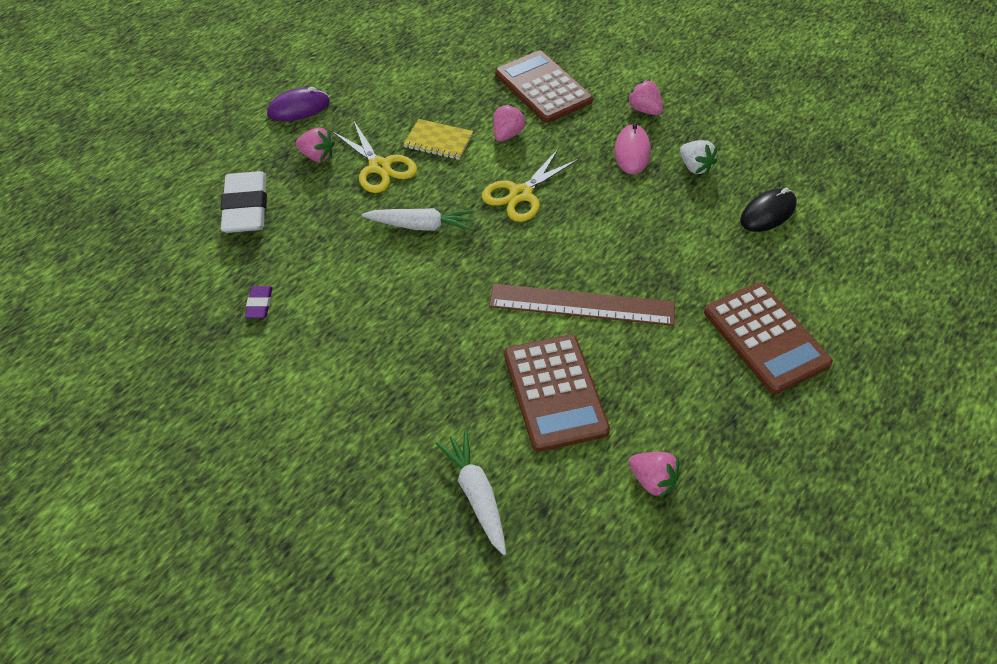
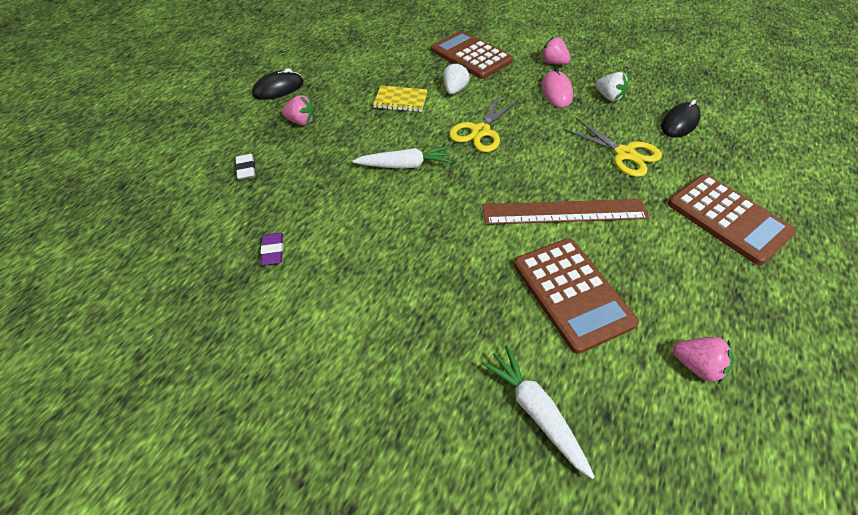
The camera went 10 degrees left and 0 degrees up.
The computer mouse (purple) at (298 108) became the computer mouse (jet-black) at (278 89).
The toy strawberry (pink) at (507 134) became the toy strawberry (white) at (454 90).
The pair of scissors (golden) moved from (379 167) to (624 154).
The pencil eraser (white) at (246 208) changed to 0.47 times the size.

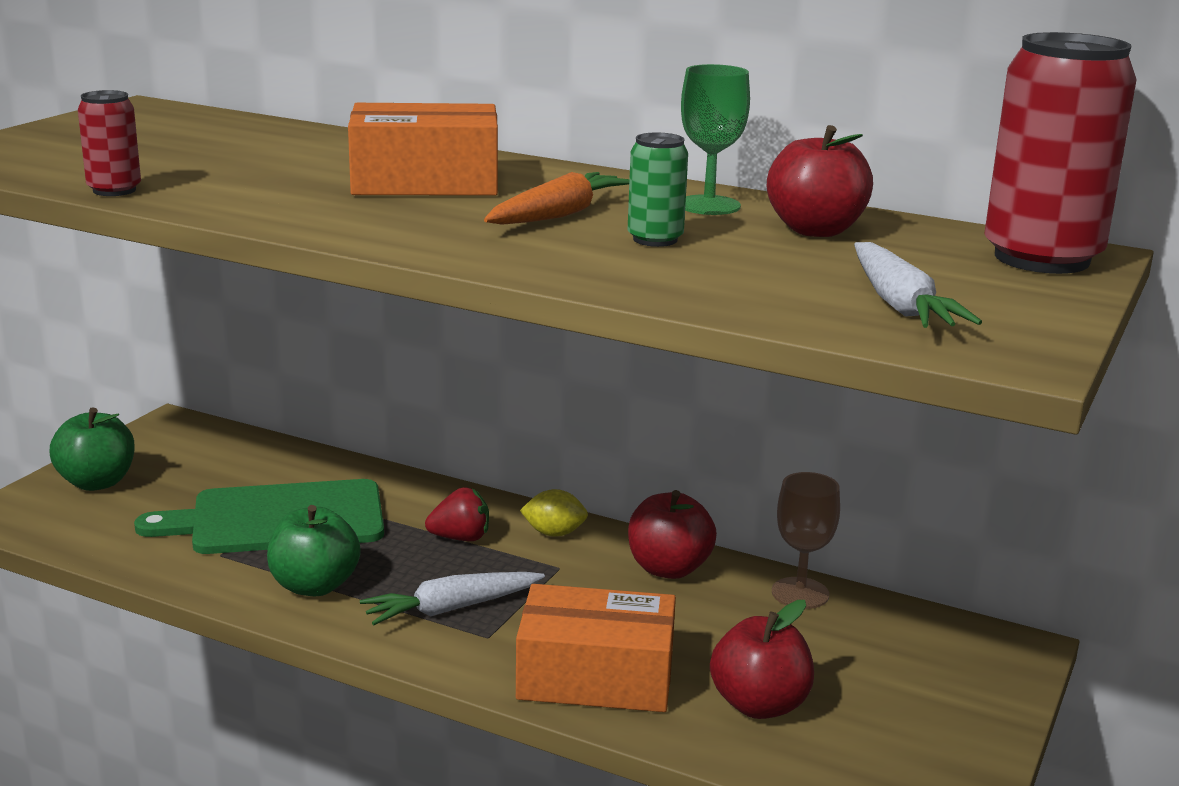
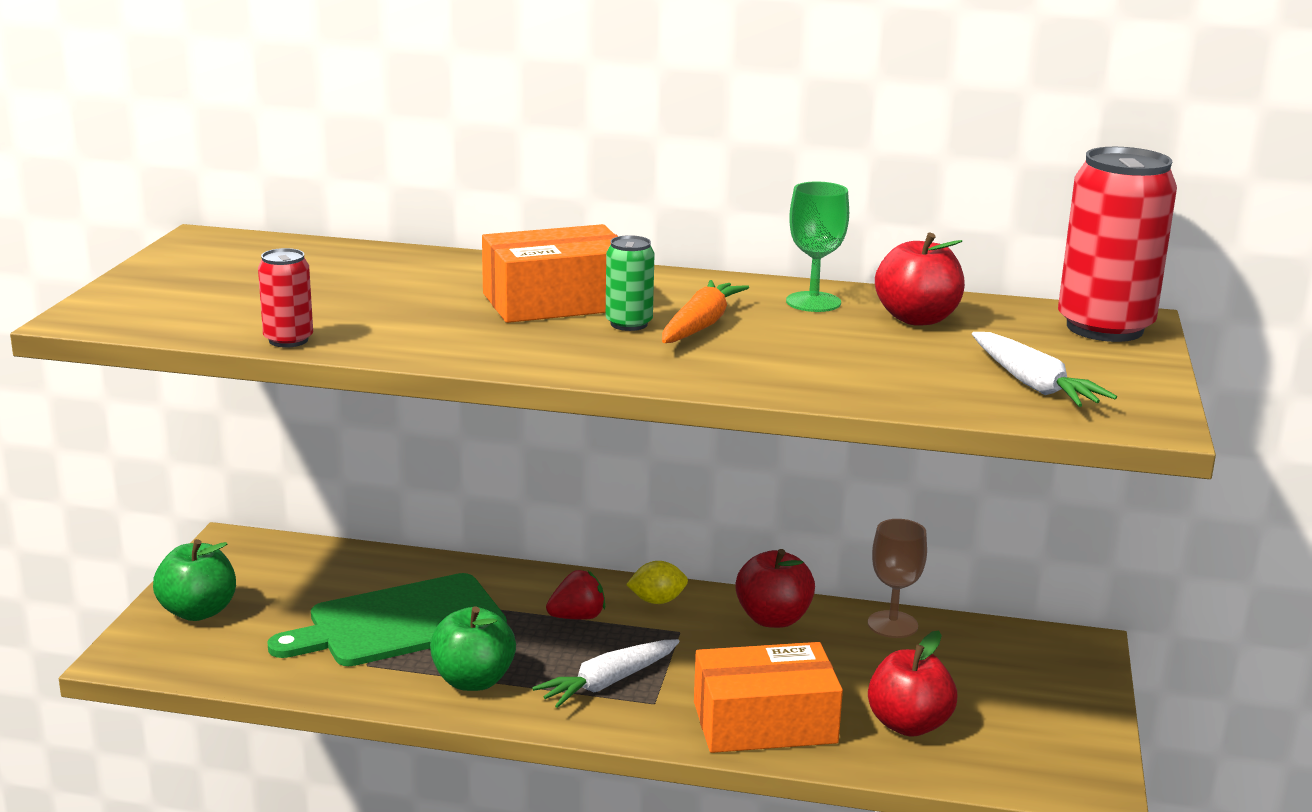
The camera went 15 degrees left and 0 degrees up.
The can (green) moved from (655 239) to (629 324).

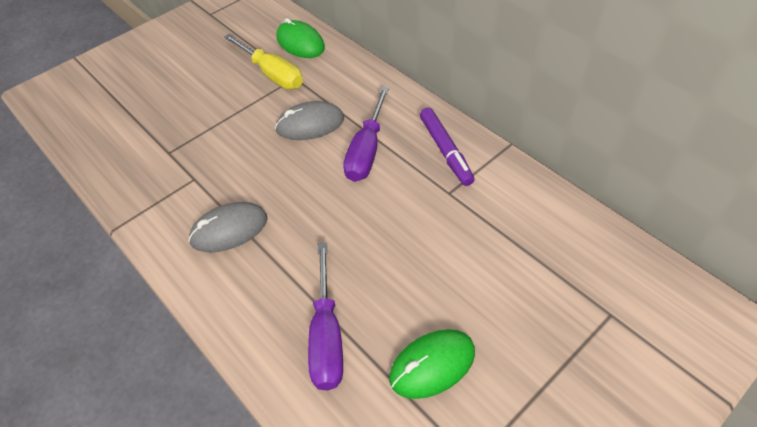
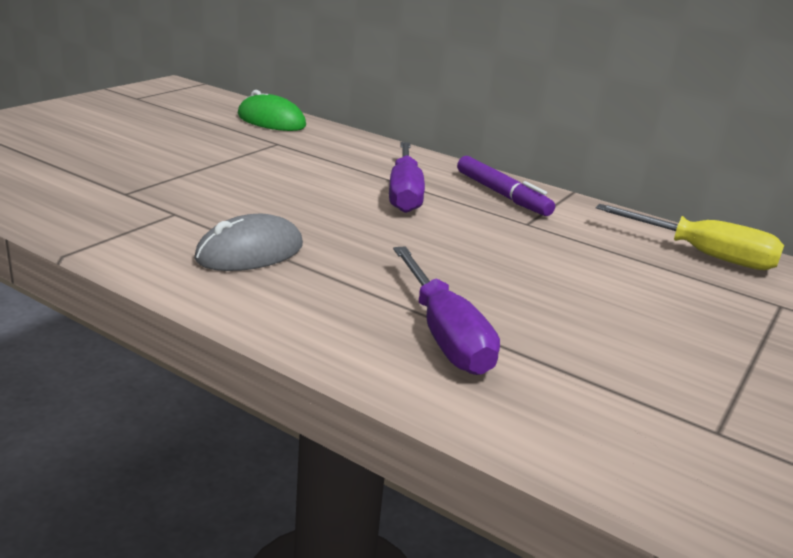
The camera went 20 degrees left and 25 degrees down.
The hand screwdriver (golden) moved from (272 74) to (705 255).
The computer mouse (gray) at (310 124) disappeared.
The computer mouse (green) at (432 365) disappeared.

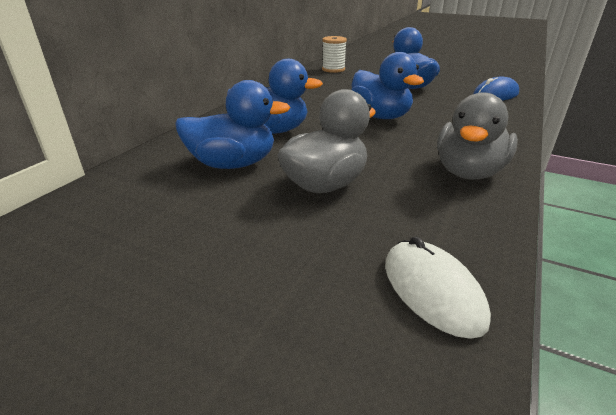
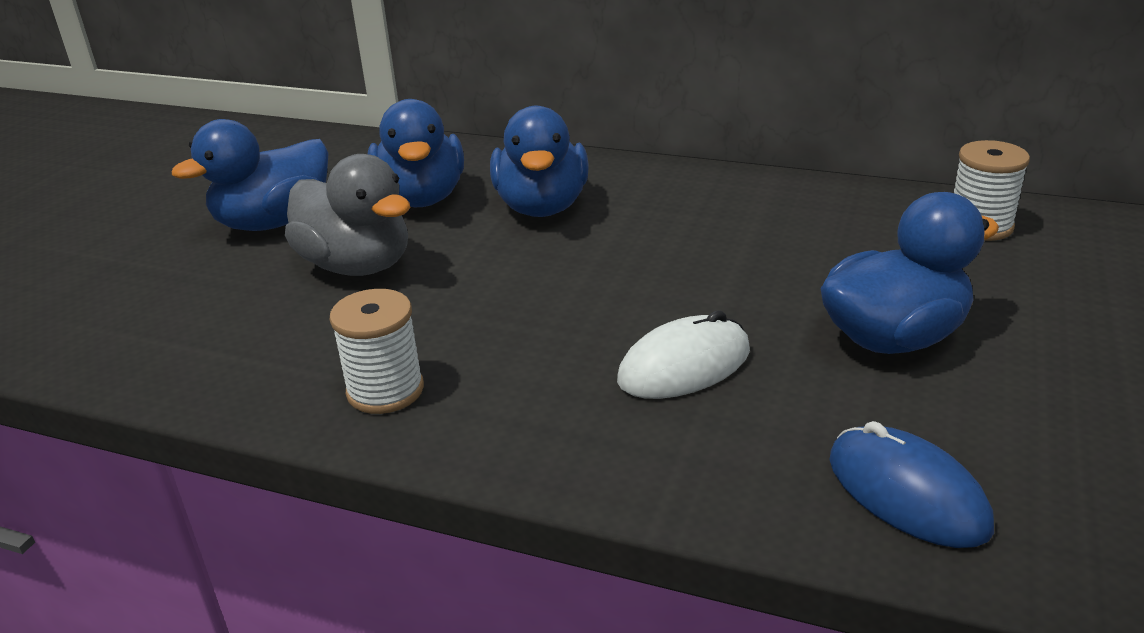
The camera went 85 degrees right and 0 degrees up.
The duck (royal blue) moved from (380 116) to (274 222).
The duck (gray) at (468 172) was replaced by the bobbin (white) at (385 390).
The computer mouse (white) moved from (432 290) to (684 365).

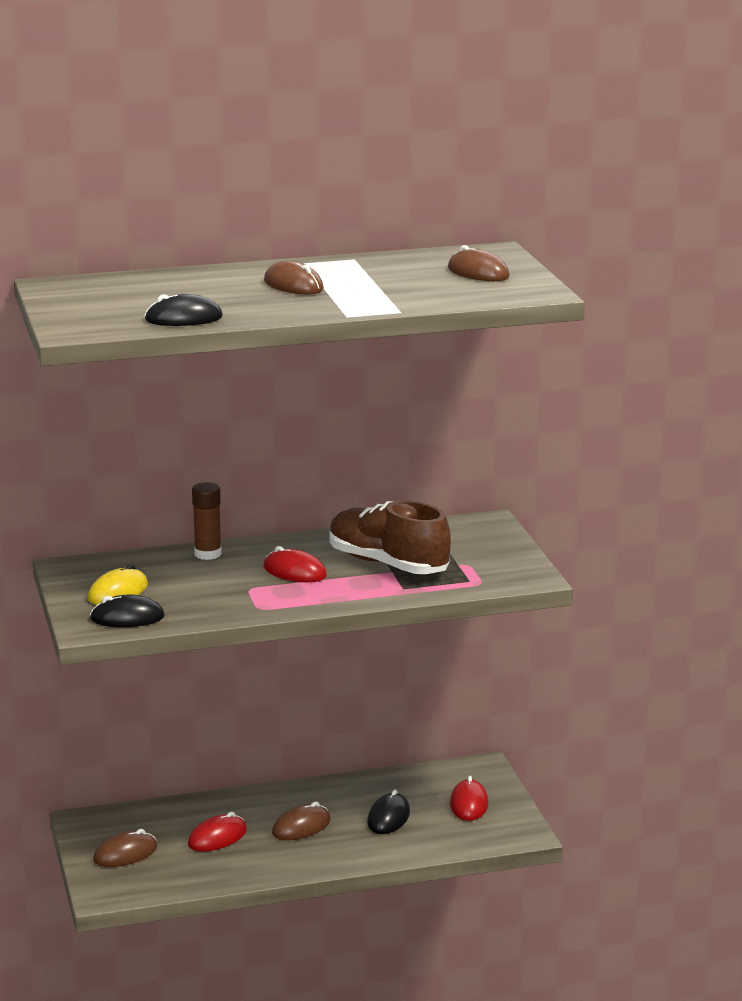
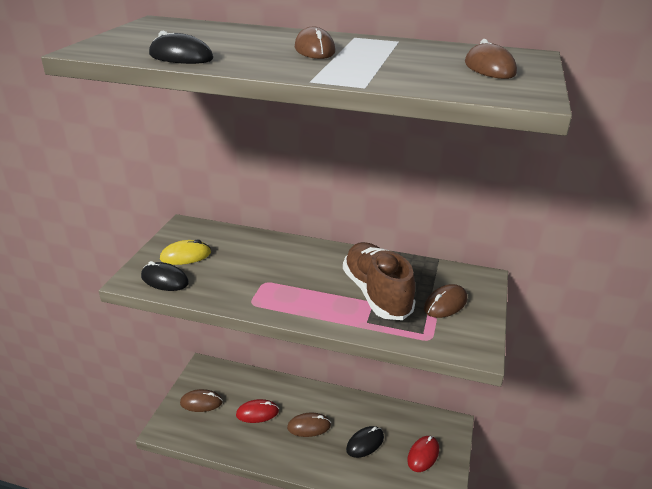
The camera went 30 degrees right and 10 degrees up.
The glue stick (dark brown) at (208 554) disappeared.
The computer mouse (crimson) at (294 572) disappeared.
The computer mouse (dark brown) at (445 304) appeared.

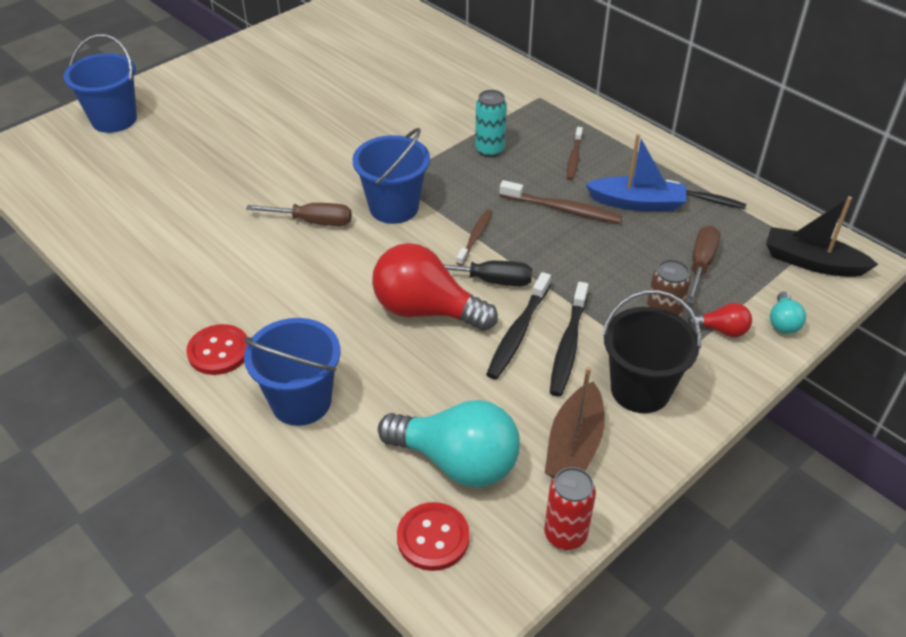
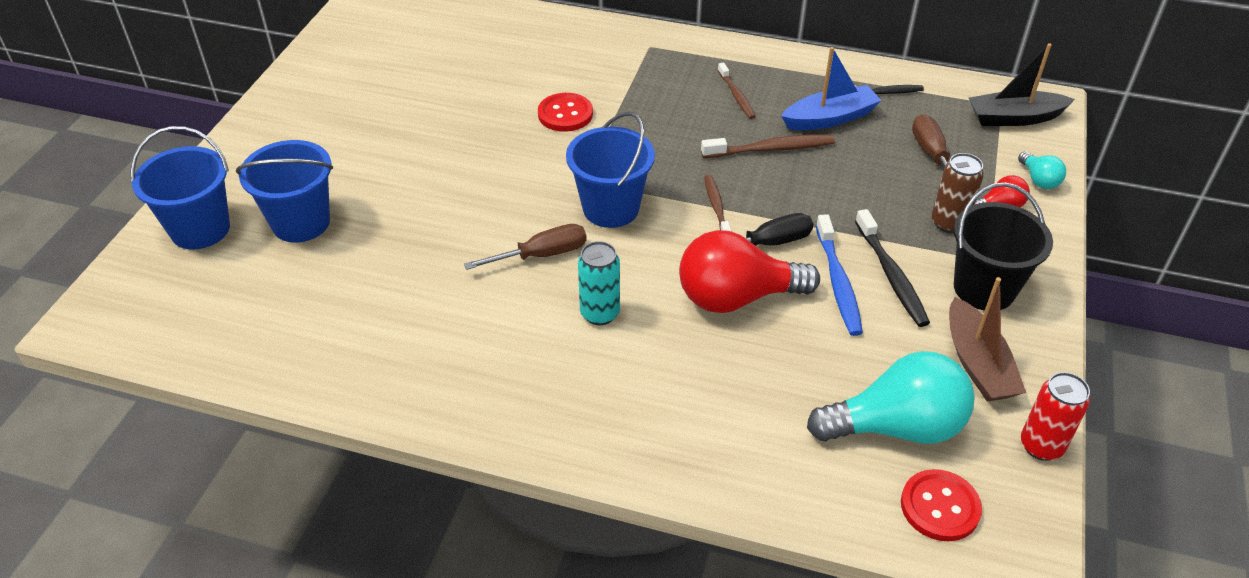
The camera went 30 degrees left and 0 degrees up.
The can (turquoise) moved from (489 150) to (600 313).
The tooth brush (jet-black) at (518 333) became the tooth brush (royal blue) at (838 282).
The bucket (royal blue) moved from (301 401) to (301 222).
The shirt button (crimson) moved from (219 351) to (565 114).

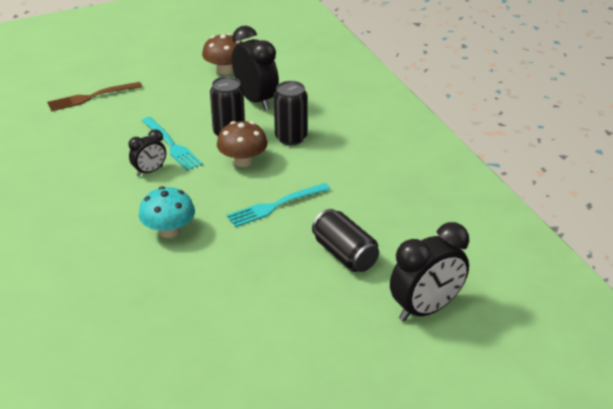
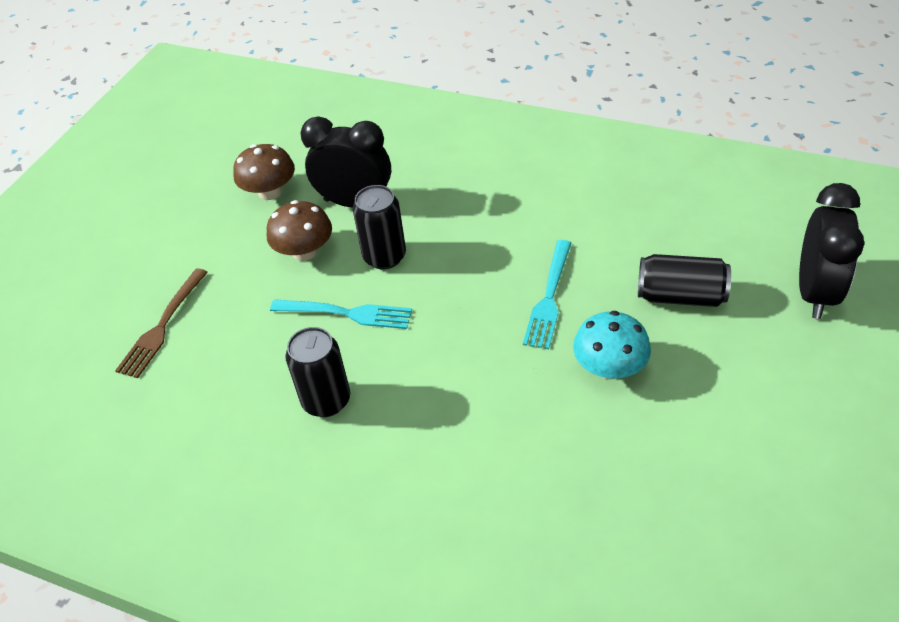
The camera went 40 degrees left and 10 degrees up.
The can (jet-black) moved from (291 138) to (326 400).
The fungus (dark brown) moved from (243 161) to (304 252).
The alarm clock (jet-black) at (150 171) disappeared.
The fungus (turquoise) moved from (169 231) to (609 367).

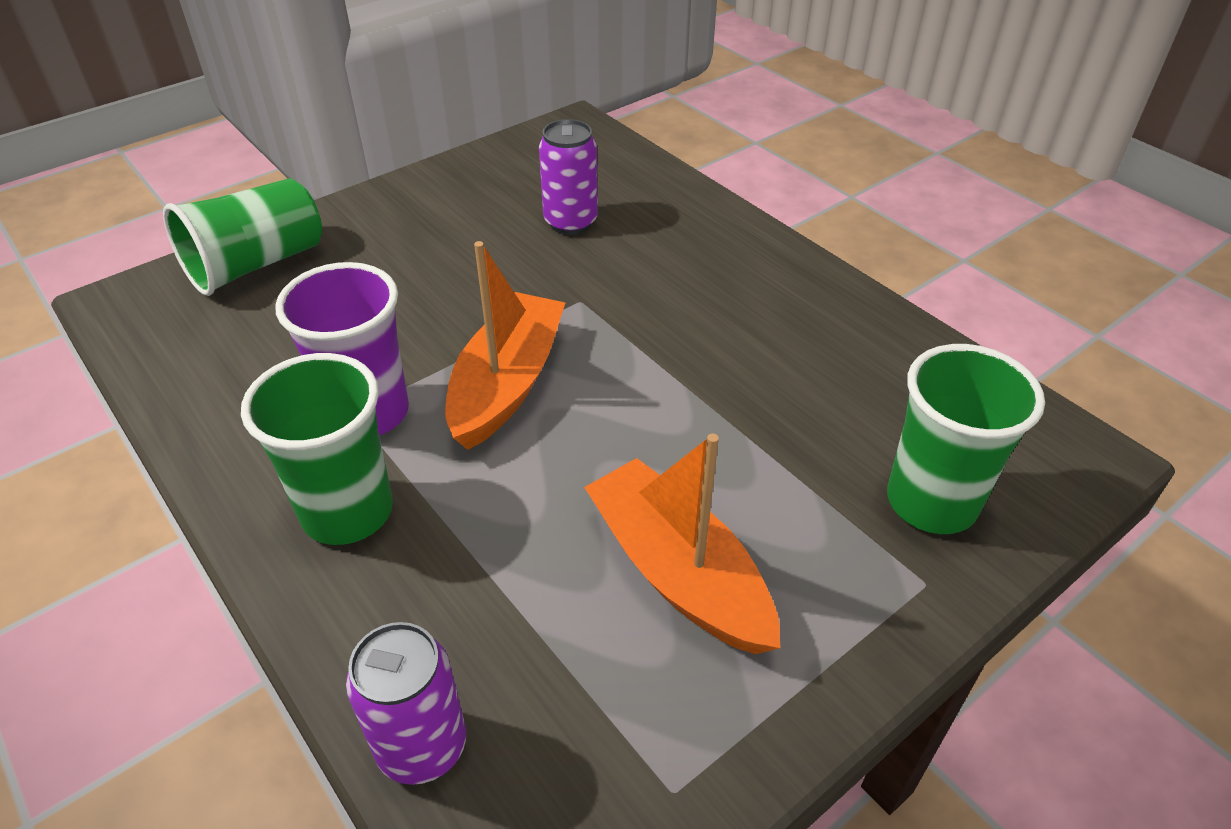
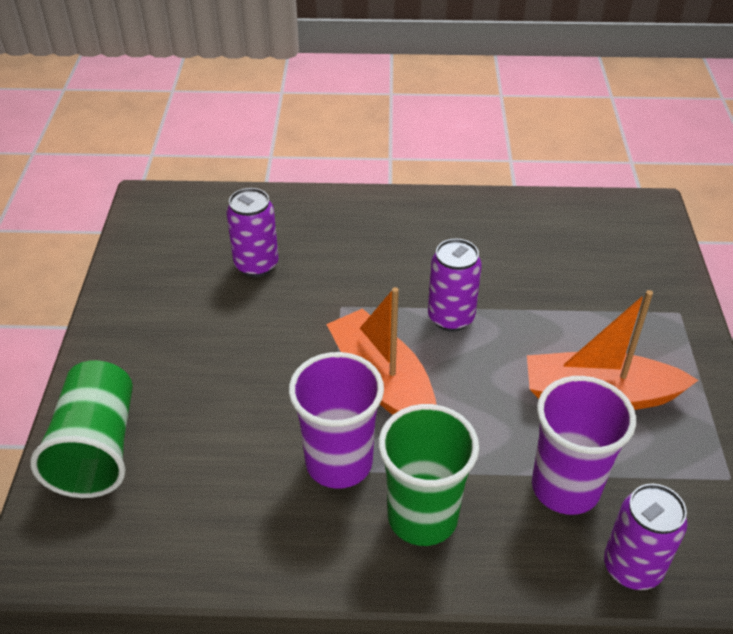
The camera went 50 degrees left and 0 degrees up.
The cup (green) at (931 502) disappeared.
The can (purple) at (451 318) appeared.
The cup (purple) at (565 487) appeared.

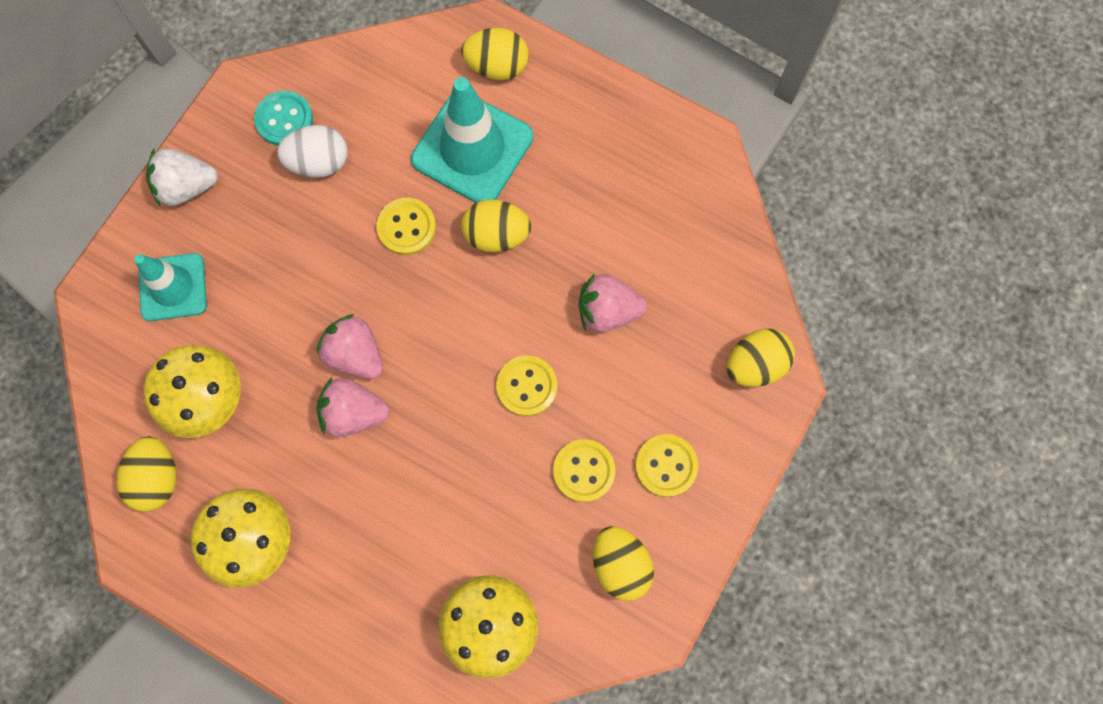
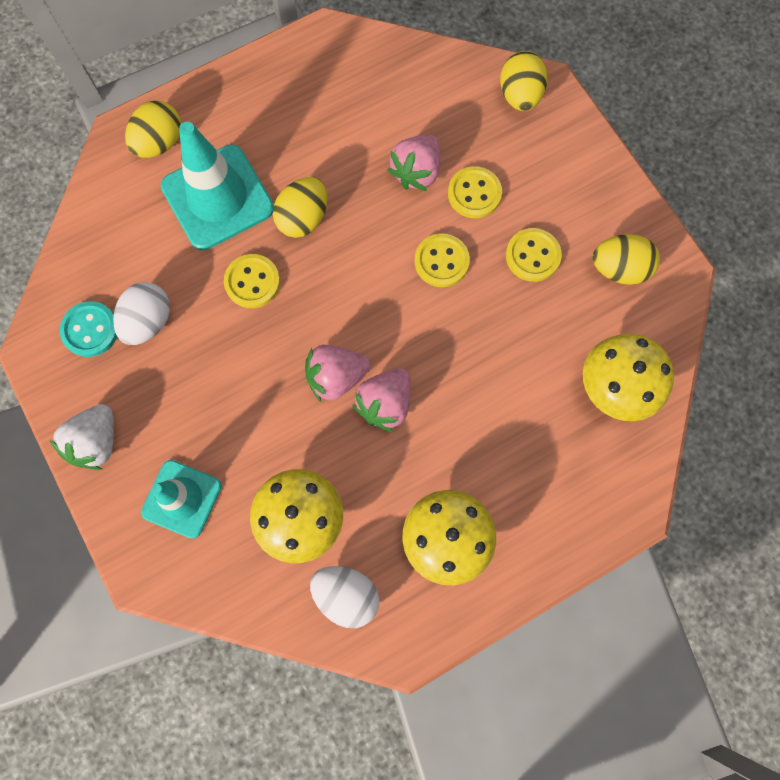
The camera went 60 degrees left and 0 degrees up.
The shirt button (golden) moved from (666 466) to (474 193).
The egg (golden) at (157 478) became the egg (white) at (346 595).

